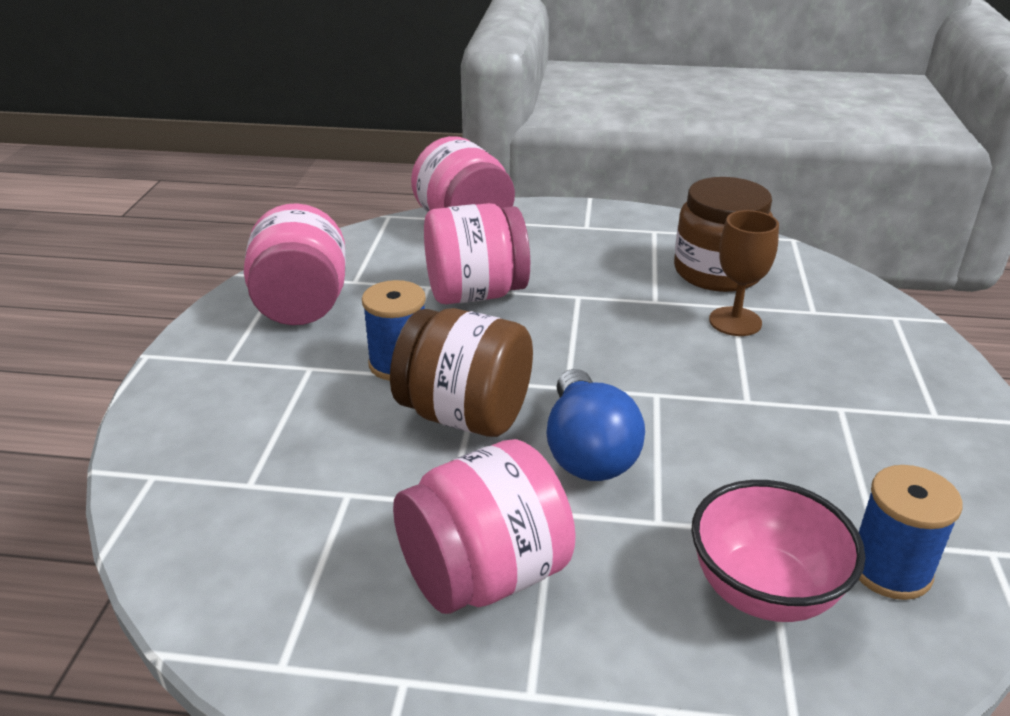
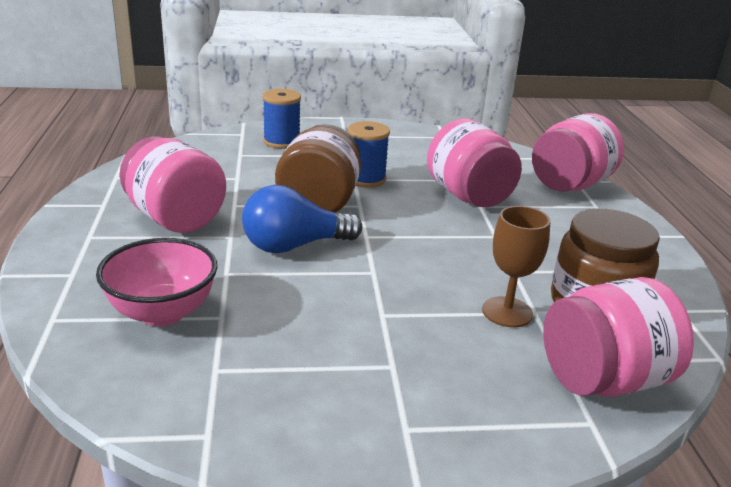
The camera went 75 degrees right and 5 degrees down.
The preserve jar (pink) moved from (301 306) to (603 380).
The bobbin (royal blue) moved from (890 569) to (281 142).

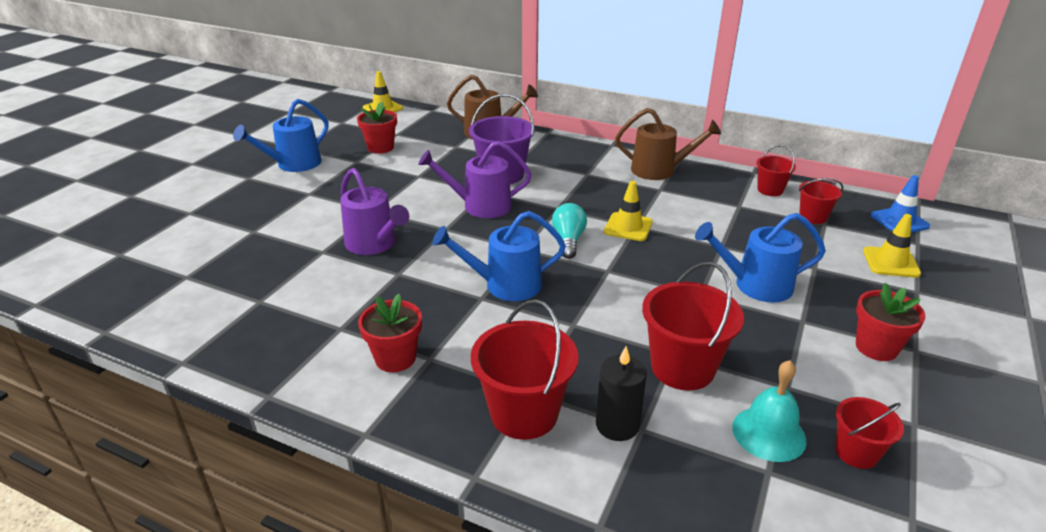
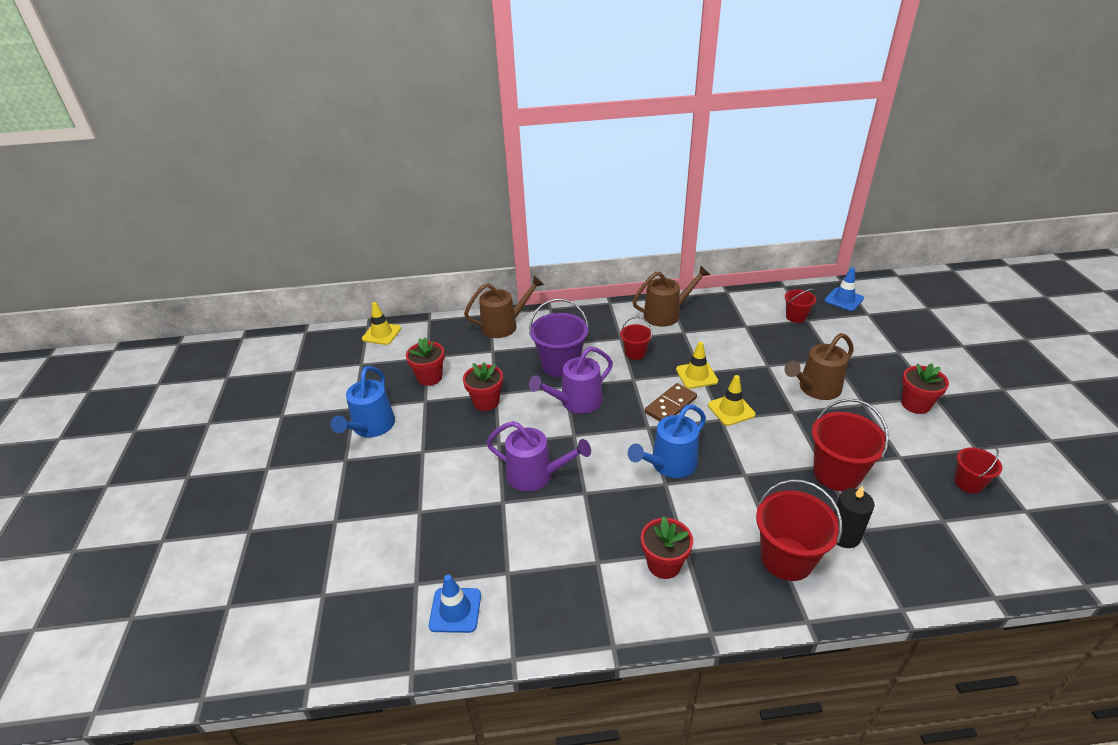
The camera went 30 degrees left and 5 degrees up.
The bucket (crimson) moved from (770 190) to (635 353).
The lightbulb (turquoise) at (568 240) was replaced by the domino piece (dark brown) at (670 405).
The watering can (royal blue) at (756 285) became the watering can (dark brown) at (816 388).
The safety cone (golden) moved from (891 262) to (731 410).
The hand bell (turquoise) at (769 433) disappeared.
The potted plant (crimson) at (486 402) appeared.
The safety cone (royal blue) at (455 610) appeared.

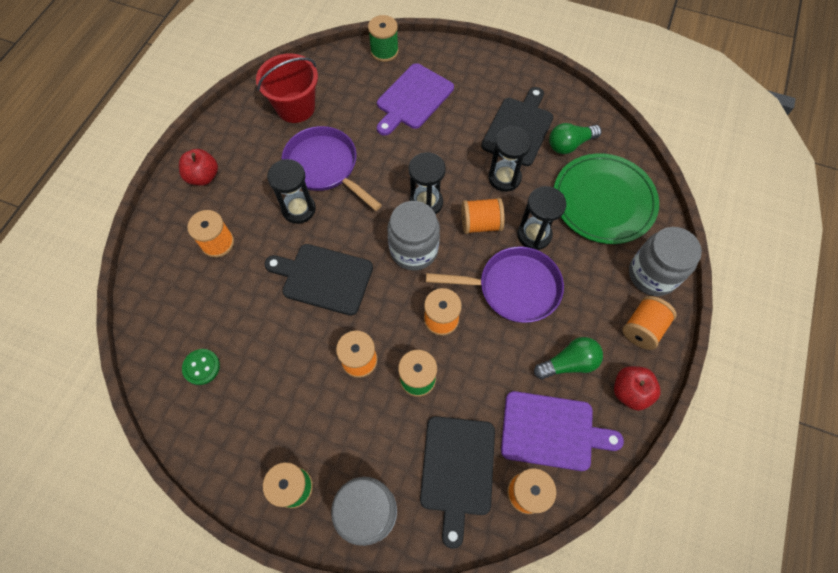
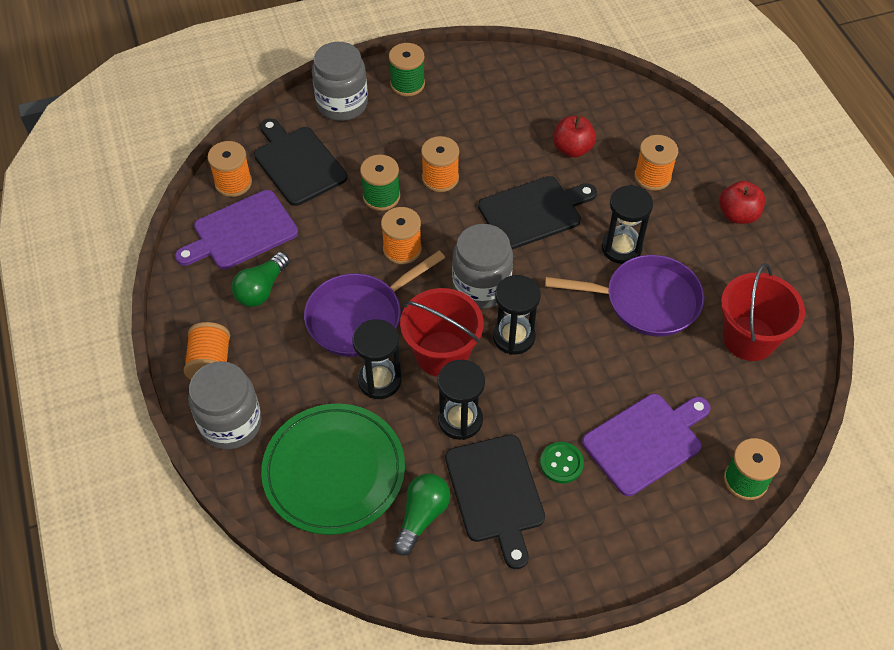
The camera went 140 degrees right and 10 degrees down.
The cutting board (purple) at (413 99) turned 60 degrees clockwise.
The bobbin (orange) at (480 224) was replaced by the bucket (crimson) at (442 354).
The shirt button (green) moved from (201 367) to (561 463).
The toy apple (crimson) moved from (630 391) to (572 149).

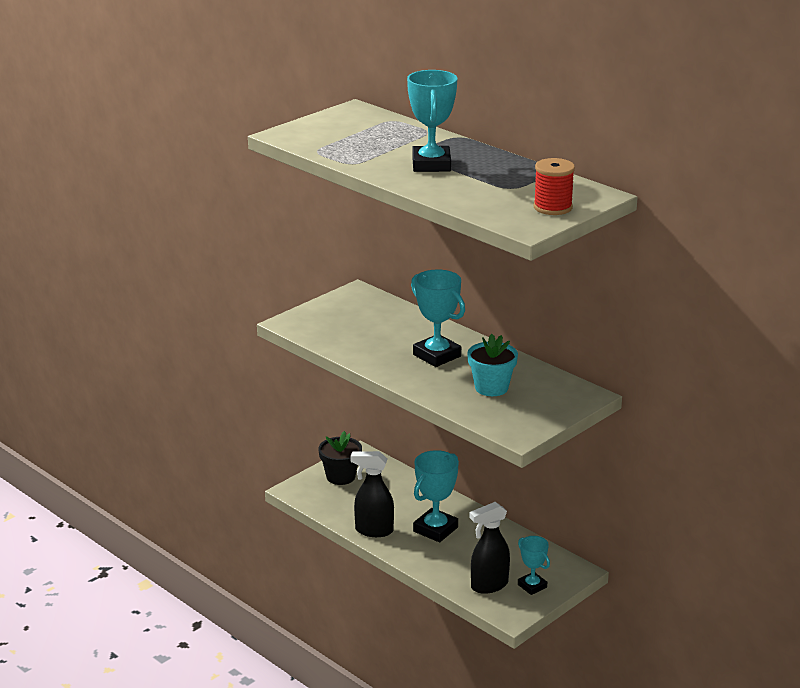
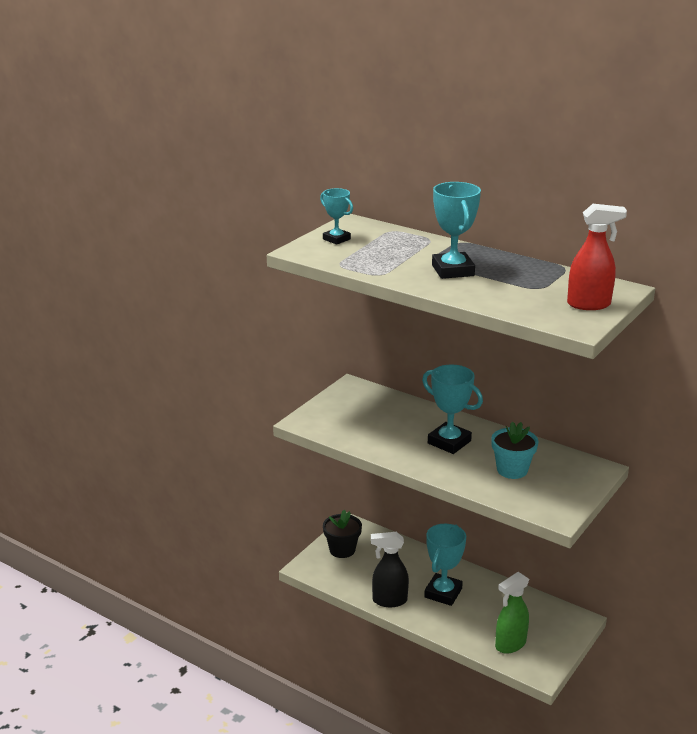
The camera went 10 degrees left and 0 degrees up.
The bobbin (crimson) at (552 207) was replaced by the spray bottle (crimson) at (589 304).
The spray bottle (jet-black) at (489 585) became the spray bottle (green) at (510 644).
The award cup (turquoise) moved from (532 586) to (336 239).

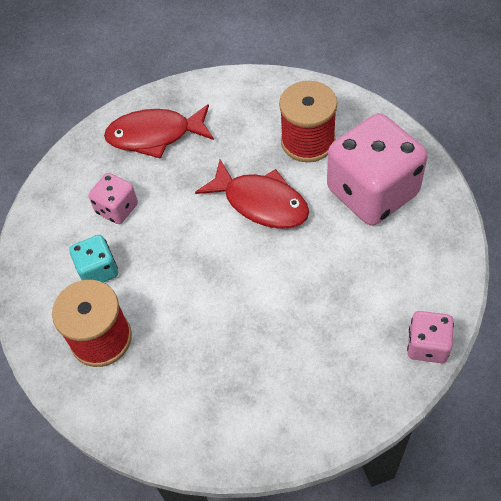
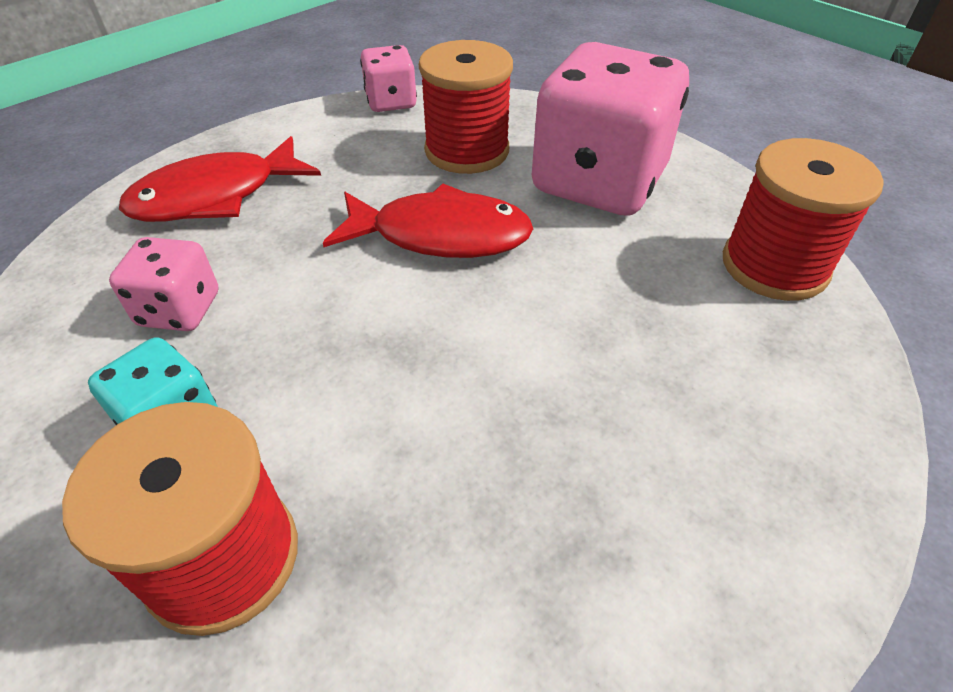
The camera went 30 degrees left and 10 degrees down.
The game die (pink) moved from (427 345) to (391 102).
The bobbin (crimson) at (774 266) appeared.

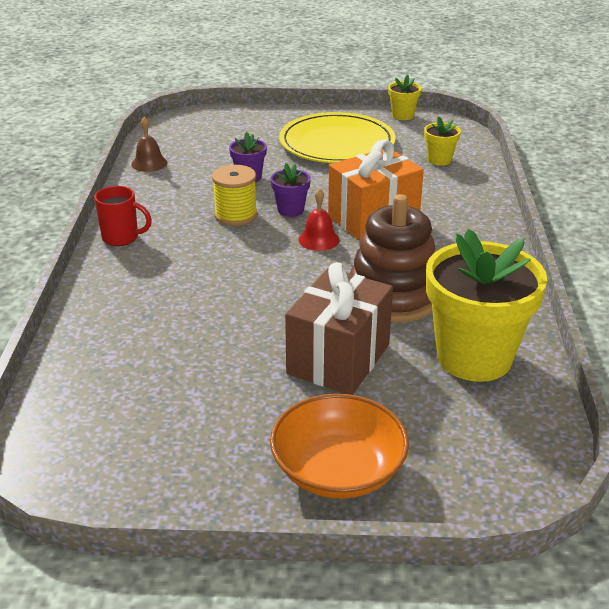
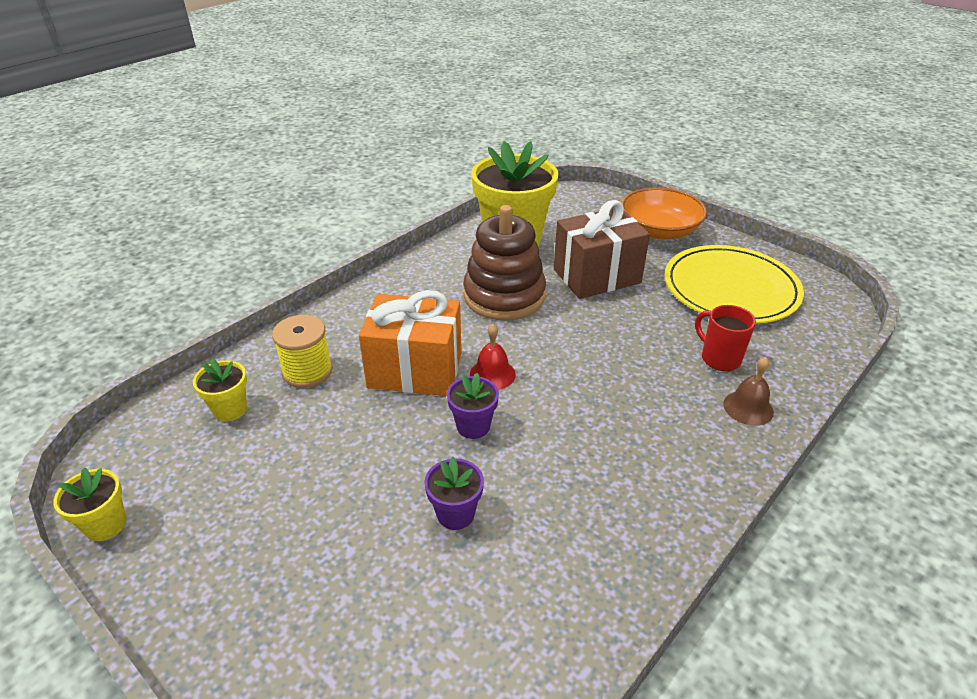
The camera went 140 degrees left and 5 degrees up.
The flat dish (golden) moved from (337 143) to (730 288).
The hand bell (dark brown) moved from (149 163) to (748 408).
The bobbin (golden) moved from (236 215) to (307 371).
The mug (crimson) moved from (122 238) to (719 358).

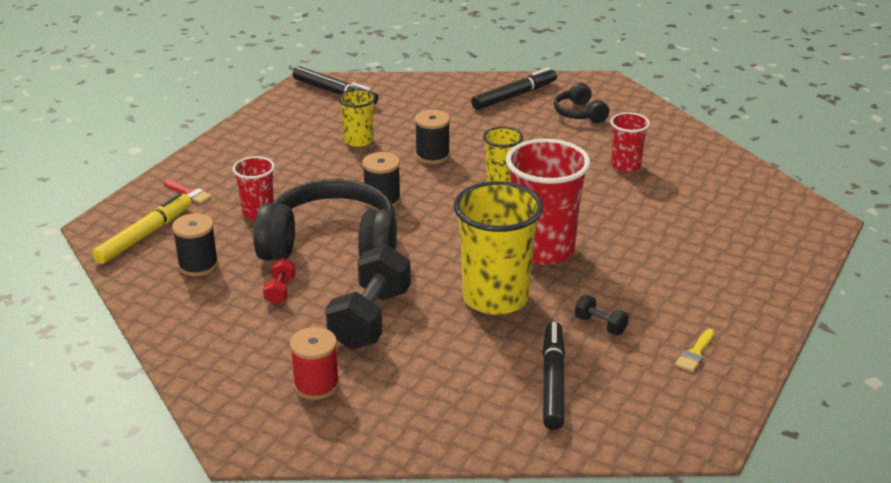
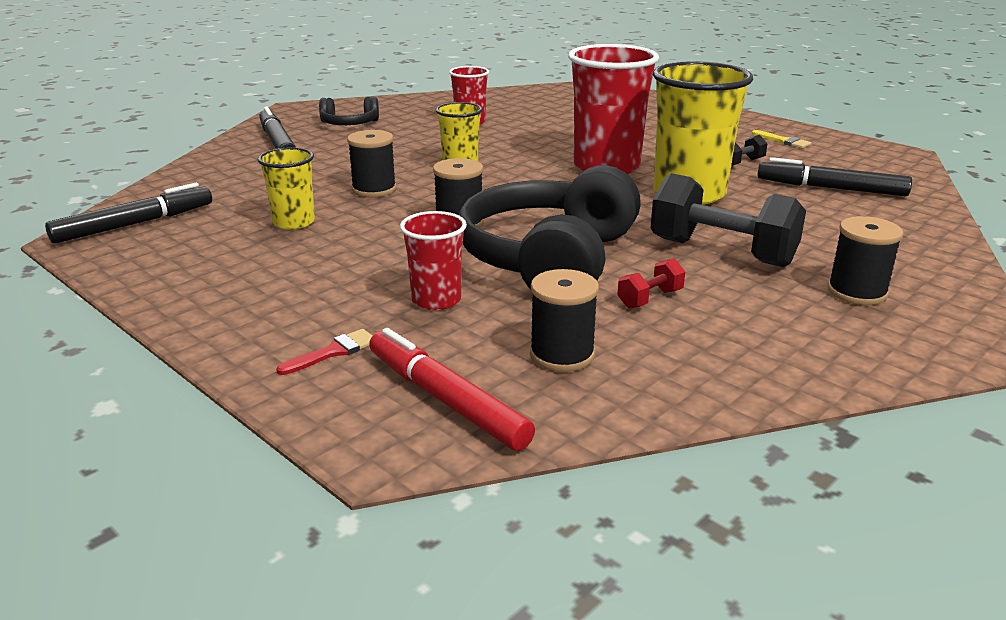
The camera went 75 degrees left and 5 degrees down.
The marker (golden) at (145 235) became the marker (crimson) at (446 400).
The dumbbell (crimson) at (280 291) turned 60 degrees counterclockwise.
The bobbin (crimson) at (316 385) became the bobbin (jet-black) at (857 292).

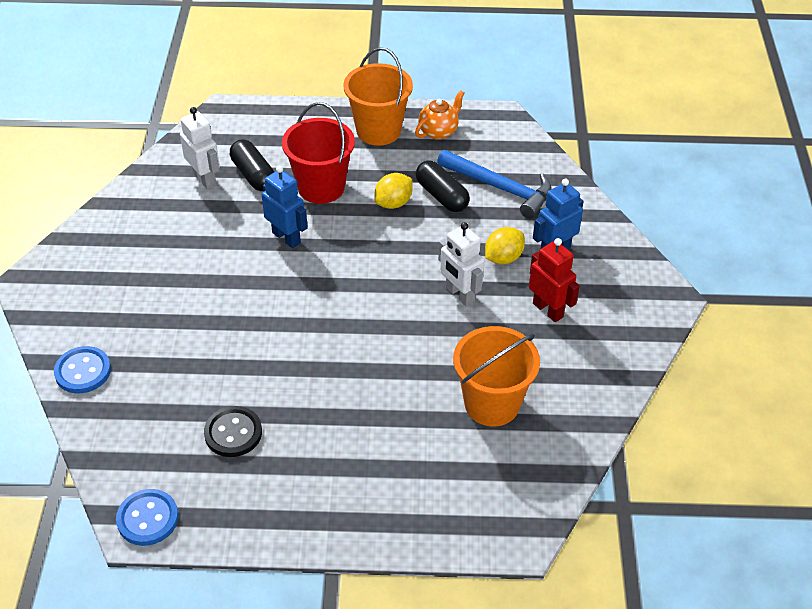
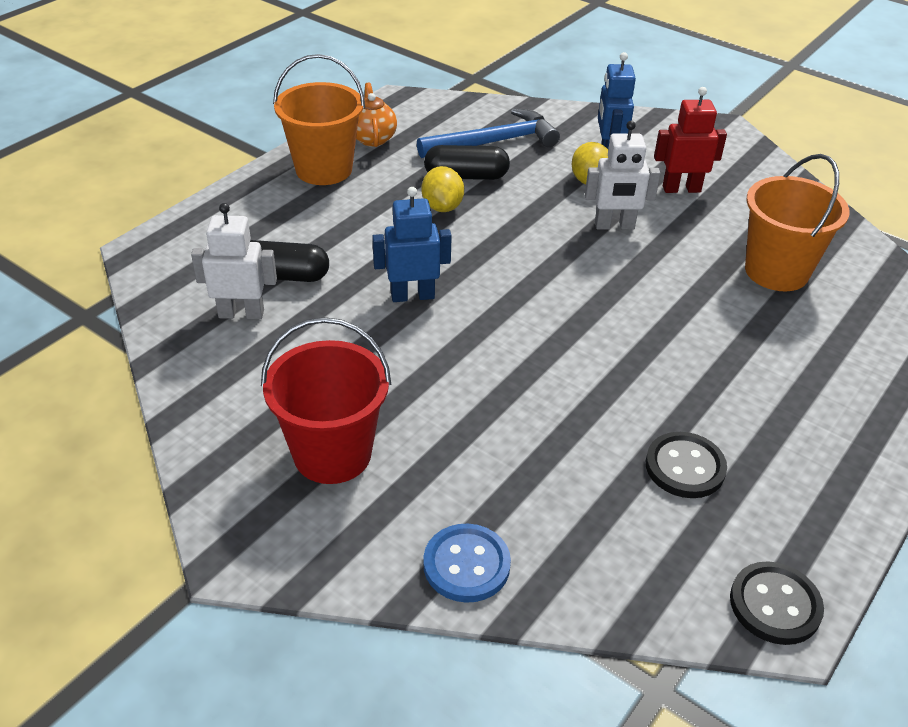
The camera went 55 degrees left and 5 degrees down.
The bucket (crimson) moved from (321 187) to (332 454).
The shirt button (royal blue) at (148 518) became the shirt button (jet-black) at (775 605).

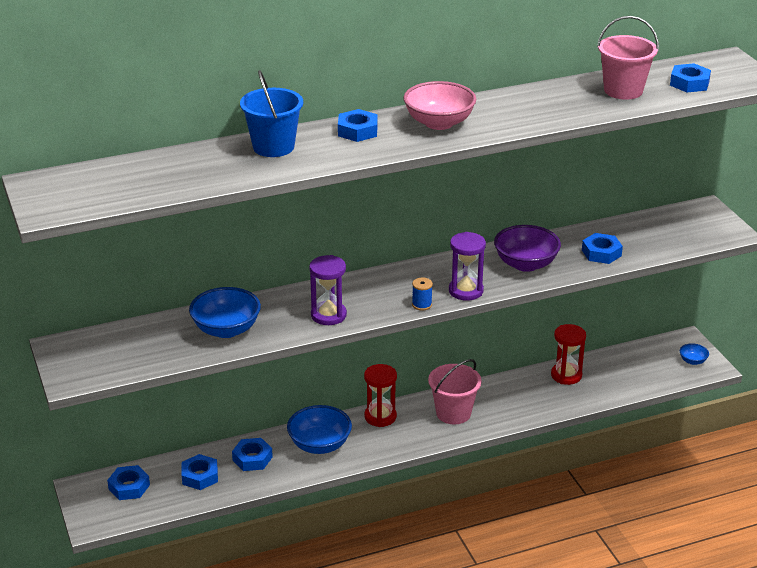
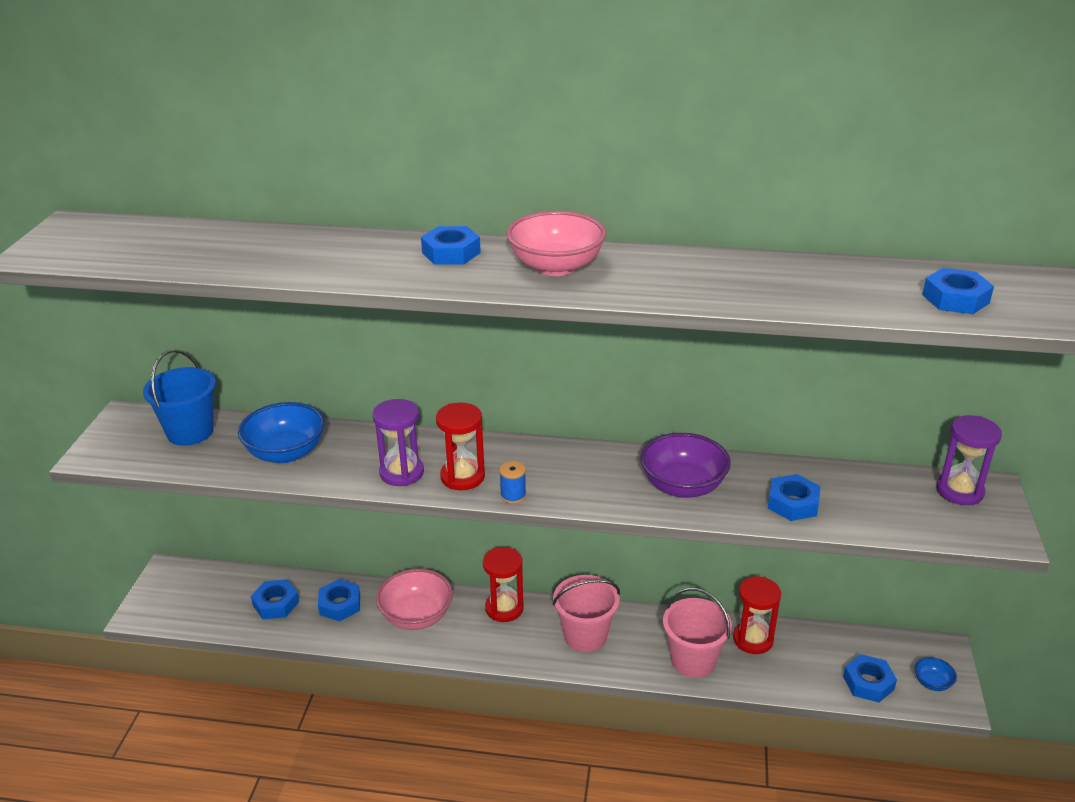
The camera went 30 degrees right and 0 degrees up.
The bucket (pink) moved from (623 90) to (693 660).
The bucket (royal blue) moved from (273 147) to (190 432).
The sandglass (purple) moved from (466 291) to (959 491).
The serving bowl (royal blue) at (320 445) became the serving bowl (pink) at (416 616).
The hexagon nut (royal blue) moved from (129 487) to (868 683).
The sandglass (crimson) at (462 477) appeared.

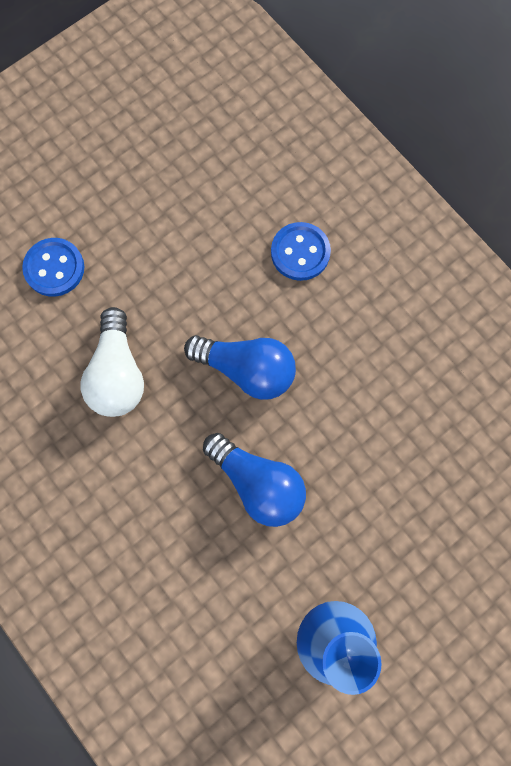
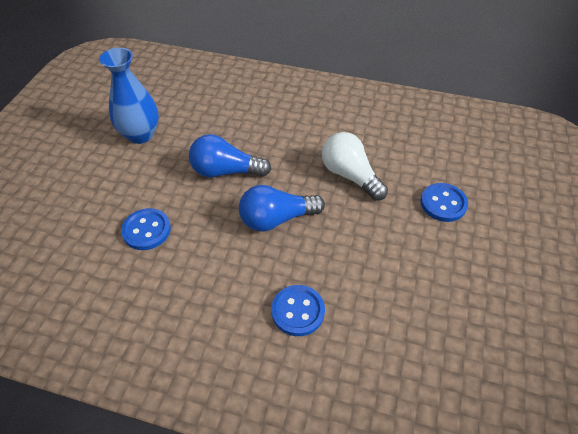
The camera went 145 degrees right and 25 degrees down.
The shirt button (royal blue) at (146 230) appeared.

